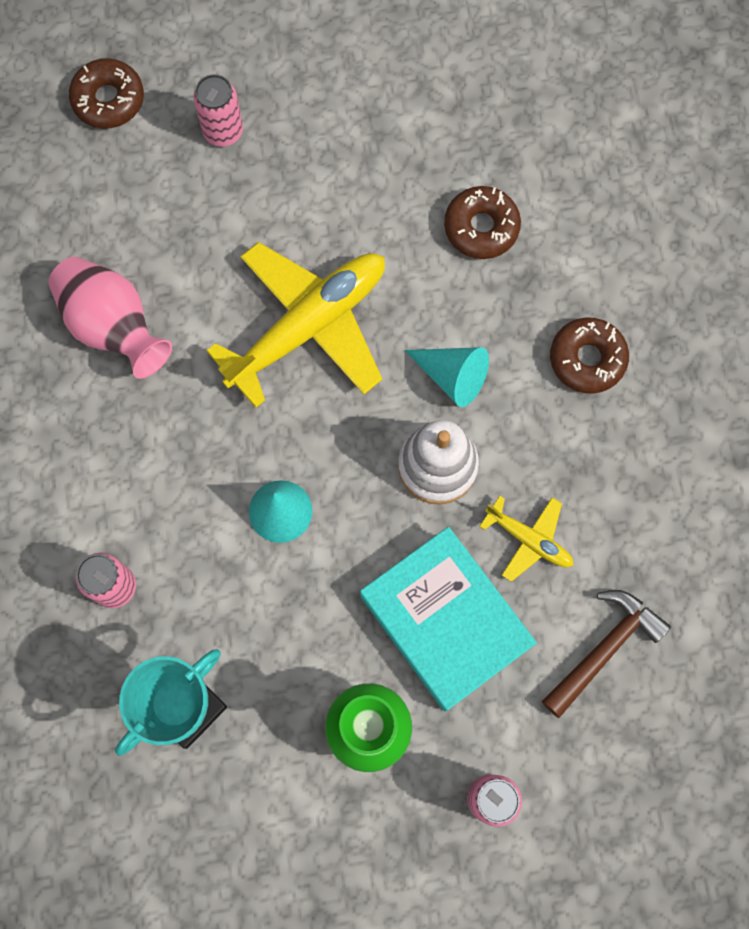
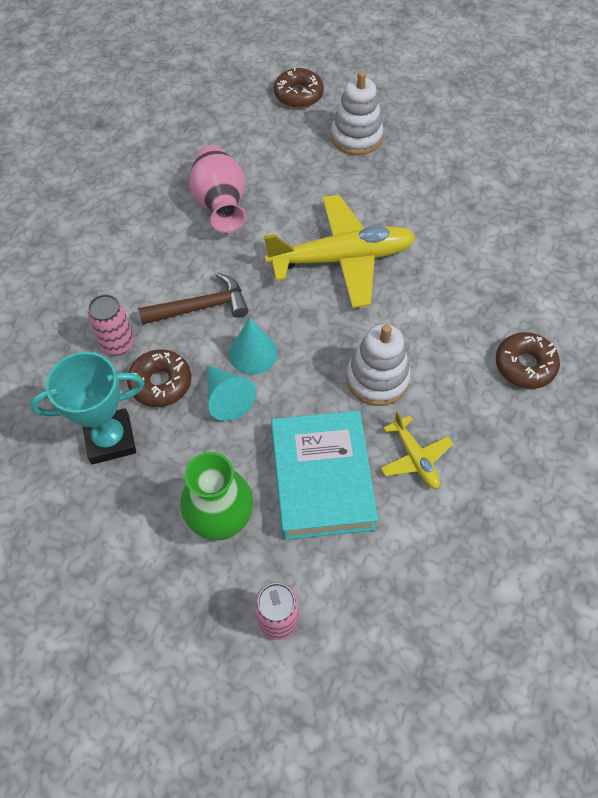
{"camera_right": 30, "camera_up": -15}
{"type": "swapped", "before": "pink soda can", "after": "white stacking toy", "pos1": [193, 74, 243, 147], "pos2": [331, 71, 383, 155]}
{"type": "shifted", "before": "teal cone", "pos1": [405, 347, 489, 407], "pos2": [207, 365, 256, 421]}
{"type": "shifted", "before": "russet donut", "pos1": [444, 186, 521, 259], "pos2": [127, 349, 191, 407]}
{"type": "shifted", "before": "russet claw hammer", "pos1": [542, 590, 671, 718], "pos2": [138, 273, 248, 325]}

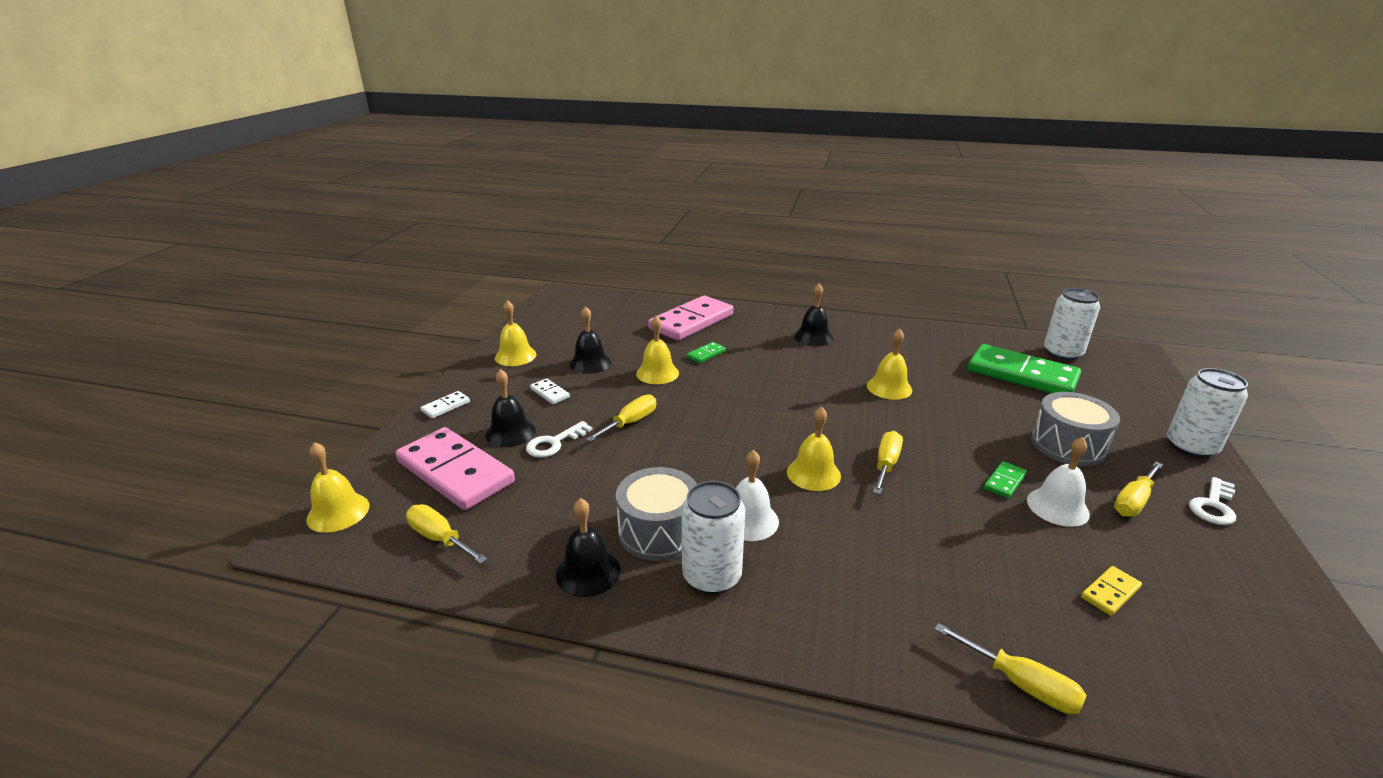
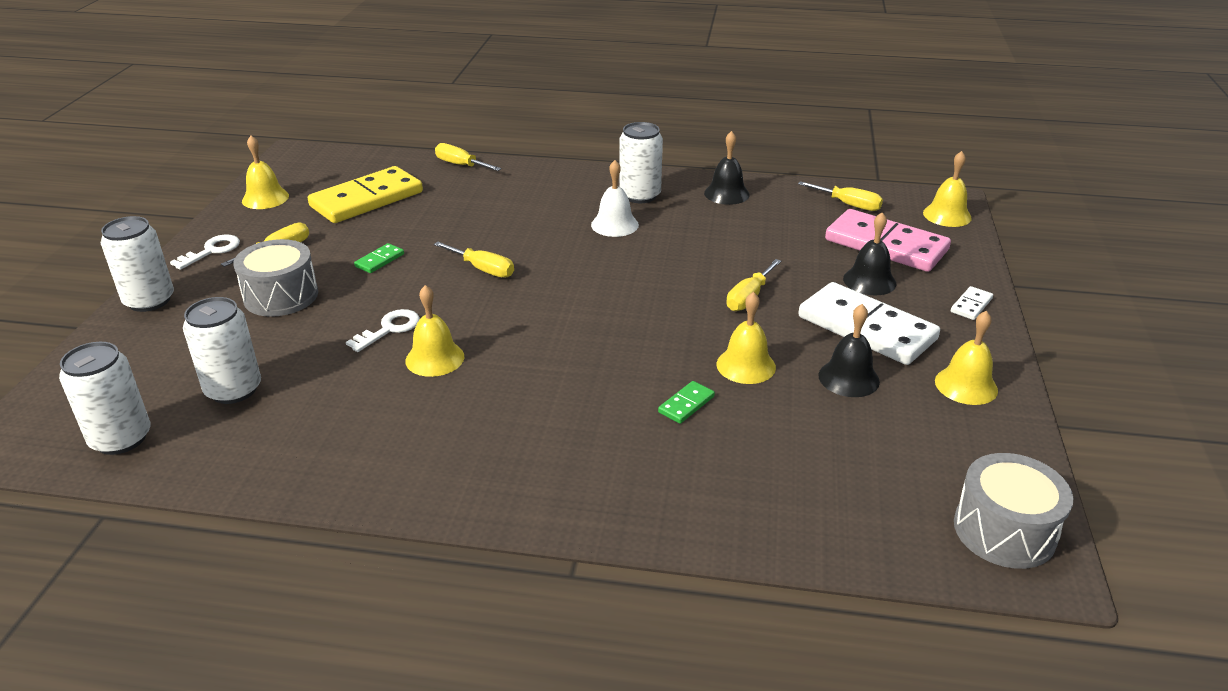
{"camera_right": 175, "camera_up": 5}
{"type": "shifted", "before": "white door key", "pos1": [526, 421, 593, 458], "pos2": [346, 309, 420, 352]}
{"type": "scaled", "before": "white domino tile", "pos1": [530, 378, 570, 404], "pos2": [798, 282, 940, 365], "scale": 2.42}
{"type": "shifted", "before": "ash-grey snare drum", "pos1": [616, 467, 697, 561], "pos2": [954, 453, 1073, 569]}
{"type": "gone", "before": "pink domino tile", "pos1": [648, 296, 733, 341]}
{"type": "shifted", "before": "golden school bell", "pos1": [787, 406, 841, 491], "pos2": [242, 135, 289, 209]}
{"type": "gone", "before": "jet-black school bell", "pos1": [794, 283, 833, 346]}
{"type": "rotated", "before": "golden screwdriver", "pos1": [873, 431, 903, 494], "pos2": [434, 242, 514, 278], "turn": -75}
{"type": "swapped", "before": "green domino tile", "after": "white soda can", "pos1": [968, 344, 1081, 393], "pos2": [183, 297, 261, 404]}
{"type": "gone", "before": "white school bell", "pos1": [1027, 437, 1090, 527]}
{"type": "scaled", "before": "golden domino tile", "pos1": [1081, 566, 1142, 616], "pos2": [308, 166, 423, 223], "scale": 2.42}

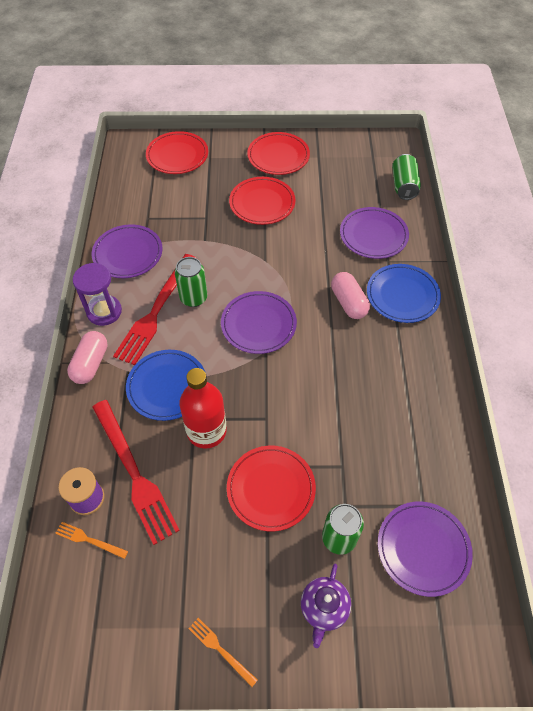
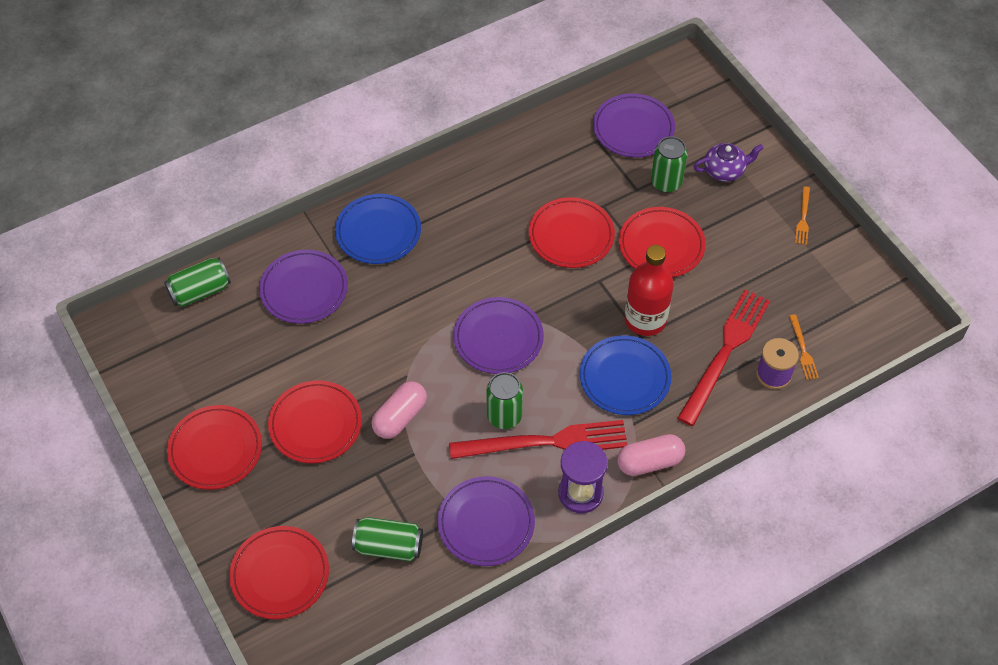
{"camera_right": -120, "camera_up": 0}
{"type": "shifted", "before": "pink capsule", "pos1": [331, 272, 370, 319], "pos2": [371, 381, 427, 439]}
{"type": "new", "after": "green soda can", "pos2": [352, 517, 423, 561]}
{"type": "new", "after": "crimson plate", "pos2": [529, 197, 615, 268]}

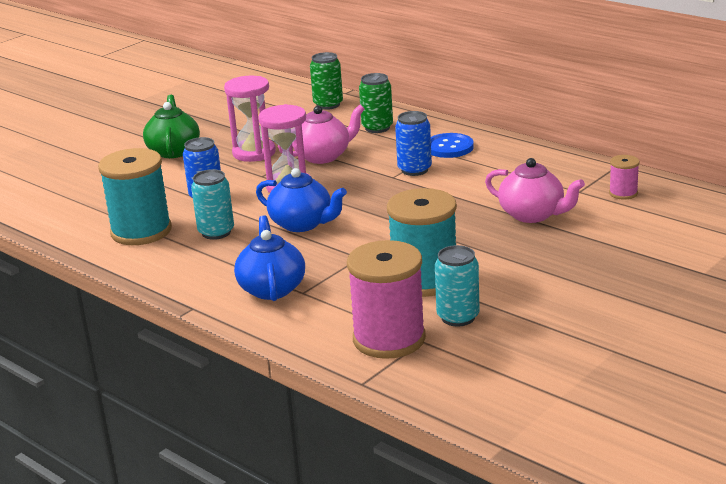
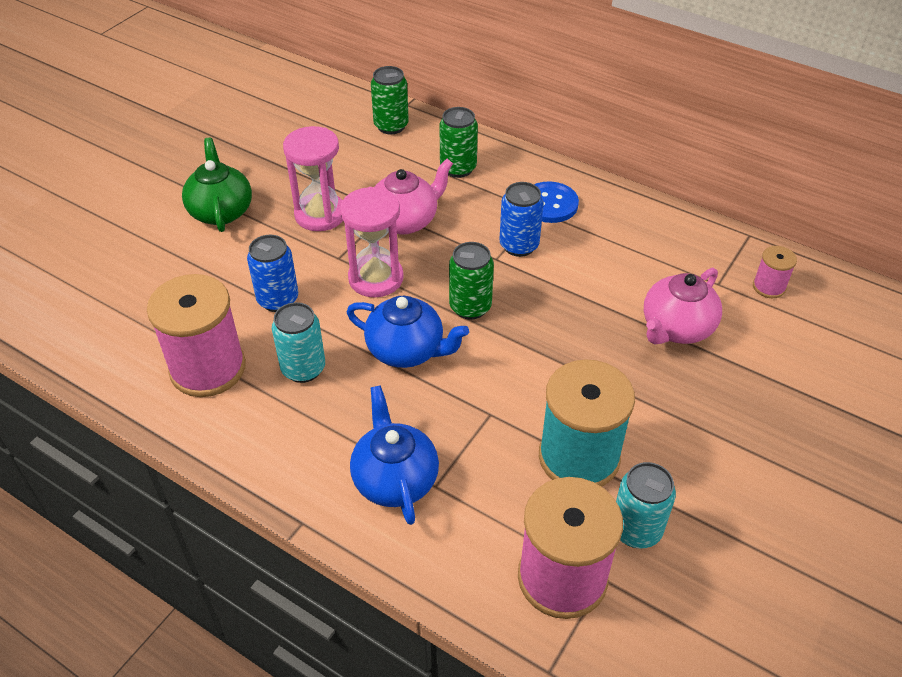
{"camera_right": -10, "camera_up": 20}
{"type": "repainted", "before": "teal bobbin", "after": "pink bobbin", "pos1": [98, 148, 172, 245], "pos2": [147, 274, 246, 397]}
{"type": "rotated", "before": "pink tea pot", "pos1": [485, 158, 585, 223], "pos2": [644, 268, 722, 344], "turn": 105}
{"type": "new", "after": "green soda can", "pos2": [449, 242, 494, 319]}

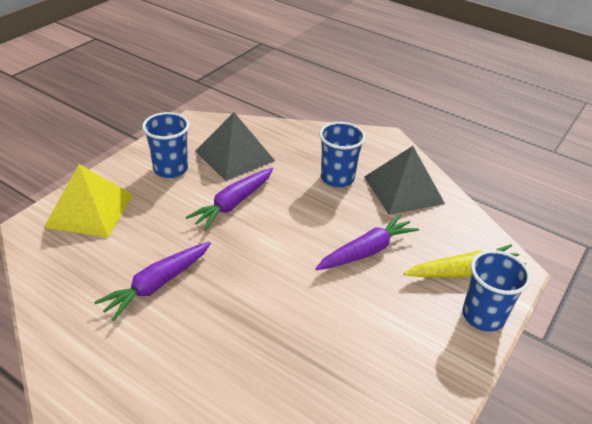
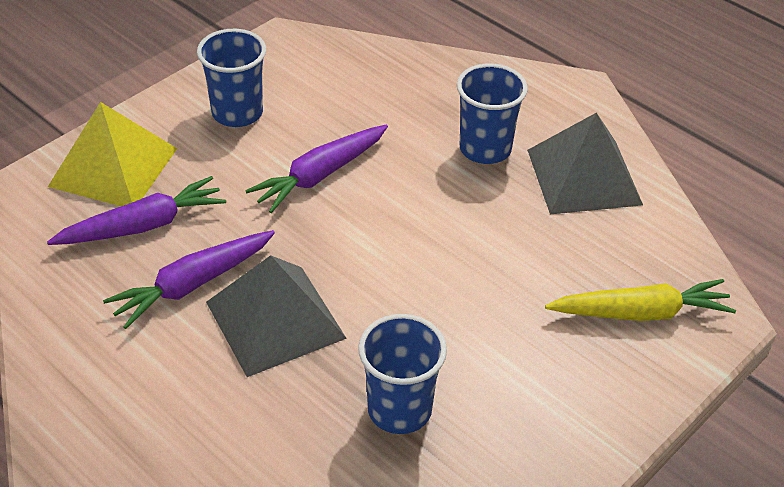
{"camera_right": 10, "camera_up": 5}
{"type": "shifted", "before": "ash-grey solid pyramid", "pos1": [195, 112, 275, 181], "pos2": [206, 255, 347, 377]}
{"type": "shifted", "before": "purple toy carrot", "pos1": [315, 214, 419, 270], "pos2": [47, 176, 226, 245]}
{"type": "shifted", "before": "cobalt beaker", "pos1": [463, 250, 531, 332], "pos2": [358, 314, 447, 434]}

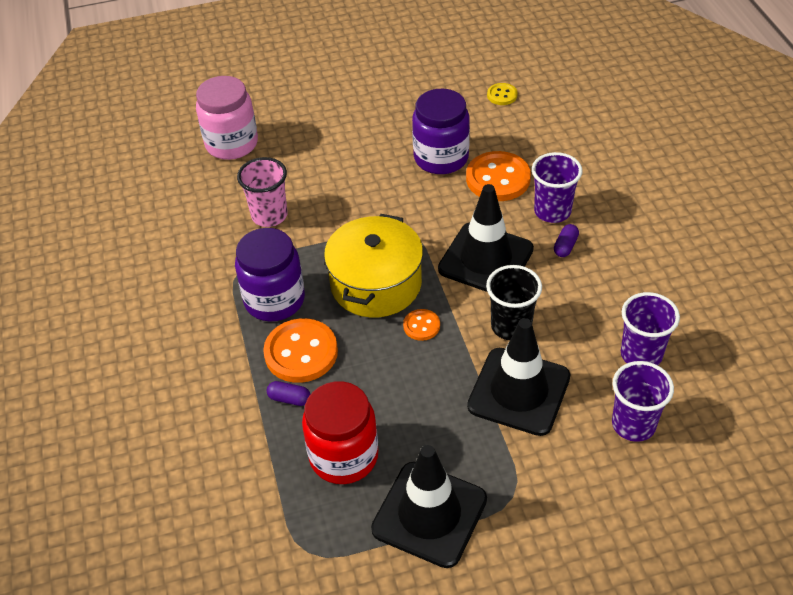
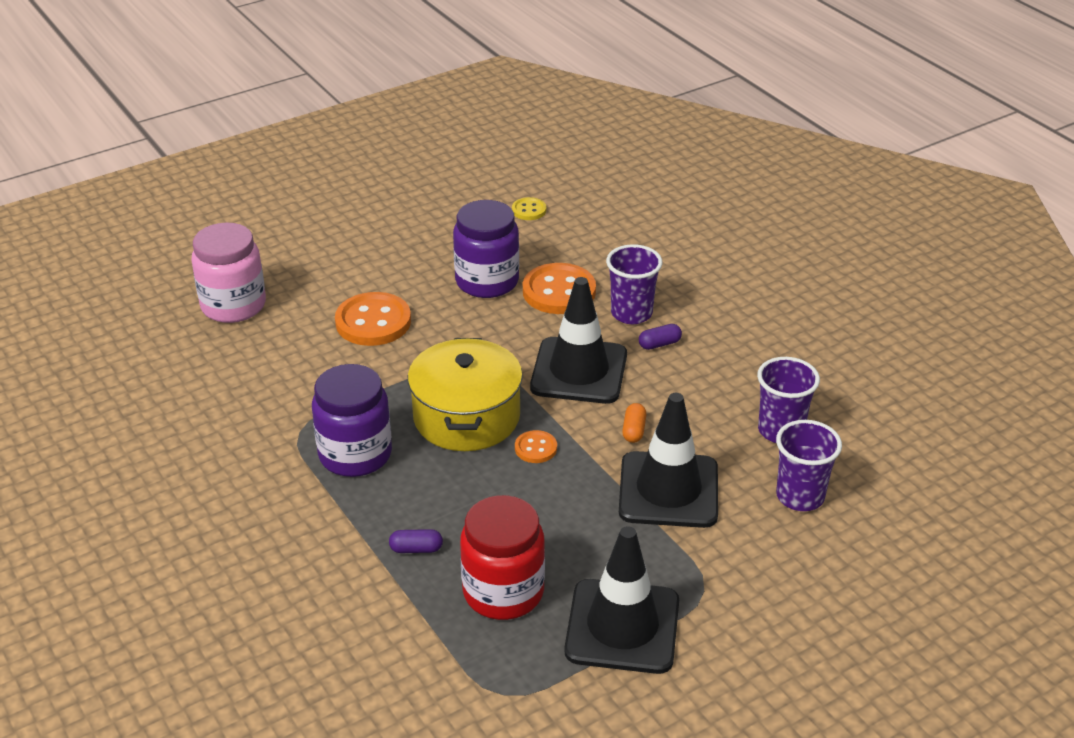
{"camera_right": -20, "camera_up": -10}
{"type": "gone", "before": "pink beaker", "pos1": [237, 157, 288, 227]}
{"type": "shifted", "before": "bright orange button", "pos1": [263, 318, 338, 383], "pos2": [335, 292, 411, 346]}
{"type": "swapped", "before": "jet-black beaker", "after": "bright orange capsule", "pos1": [486, 265, 542, 340], "pos2": [622, 403, 646, 443]}
{"type": "rotated", "before": "purple capsule", "pos1": [554, 224, 579, 257], "pos2": [639, 324, 682, 350], "turn": 60}

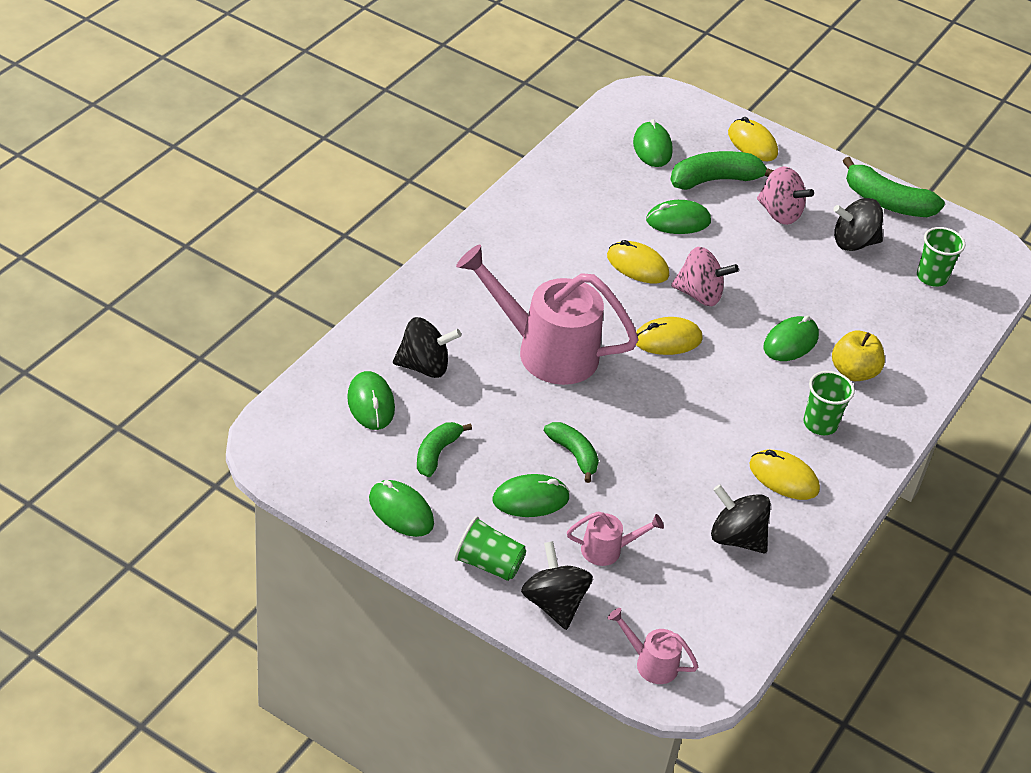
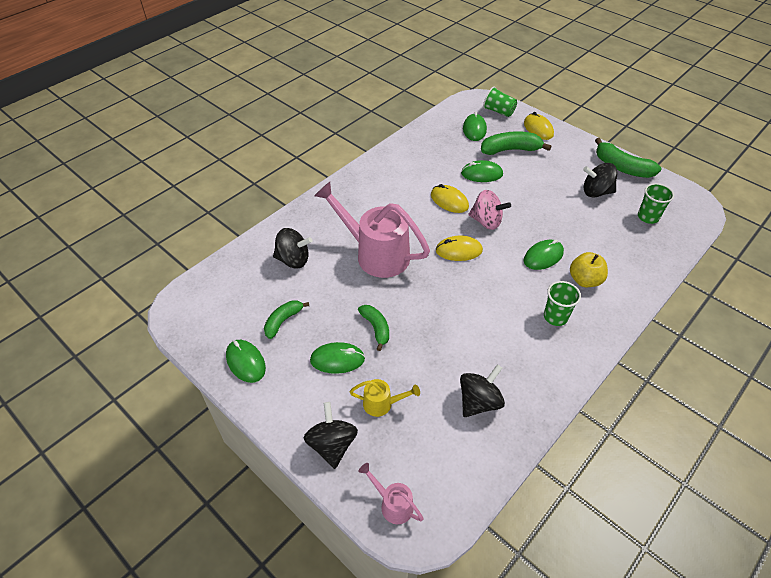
{"camera_right": 15, "camera_up": 5}
{"type": "gone", "before": "green mouse", "pos1": [347, 371, 395, 430]}
{"type": "shifted", "before": "green beaker", "pos1": [454, 516, 526, 581], "pos2": [483, 86, 517, 117]}
{"type": "repainted", "before": "pink watering can", "after": "golden watering can", "pos1": [567, 512, 664, 566], "pos2": [349, 379, 420, 417]}
{"type": "rotated", "before": "jet-black toy top", "pos1": [711, 485, 771, 553], "pos2": [460, 364, 505, 417], "turn": 90}
{"type": "gone", "before": "golden mouse", "pos1": [749, 450, 820, 500]}
{"type": "gone", "before": "pink toy top", "pos1": [757, 166, 814, 225]}

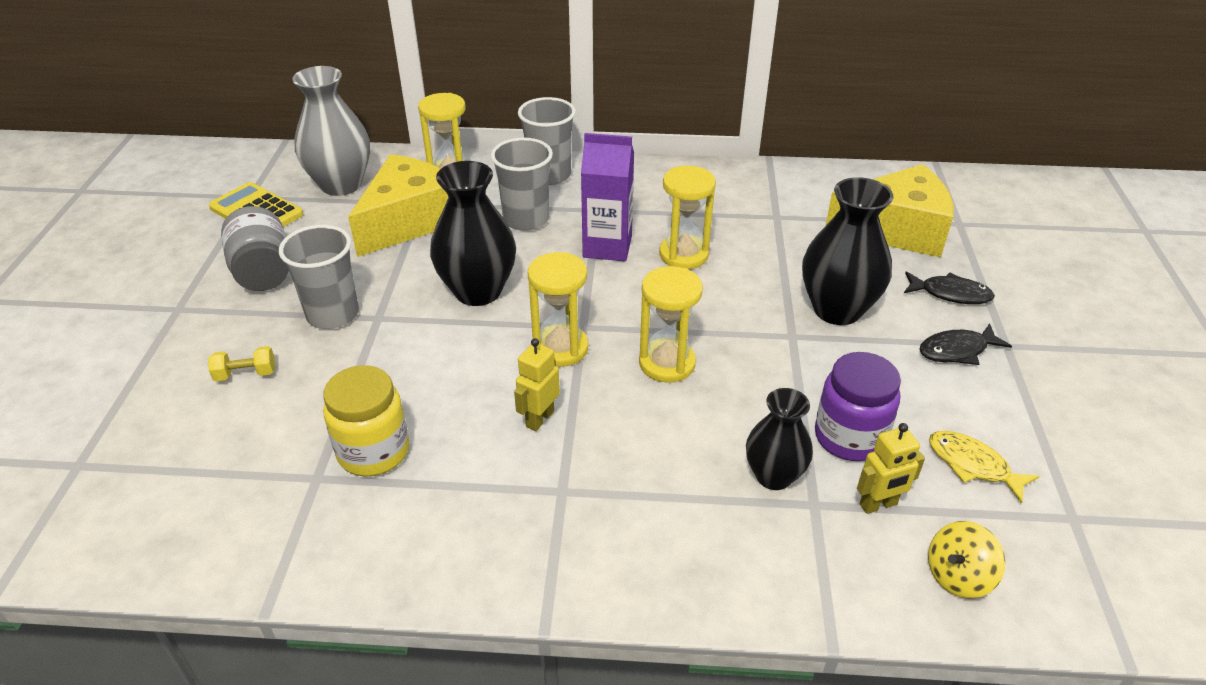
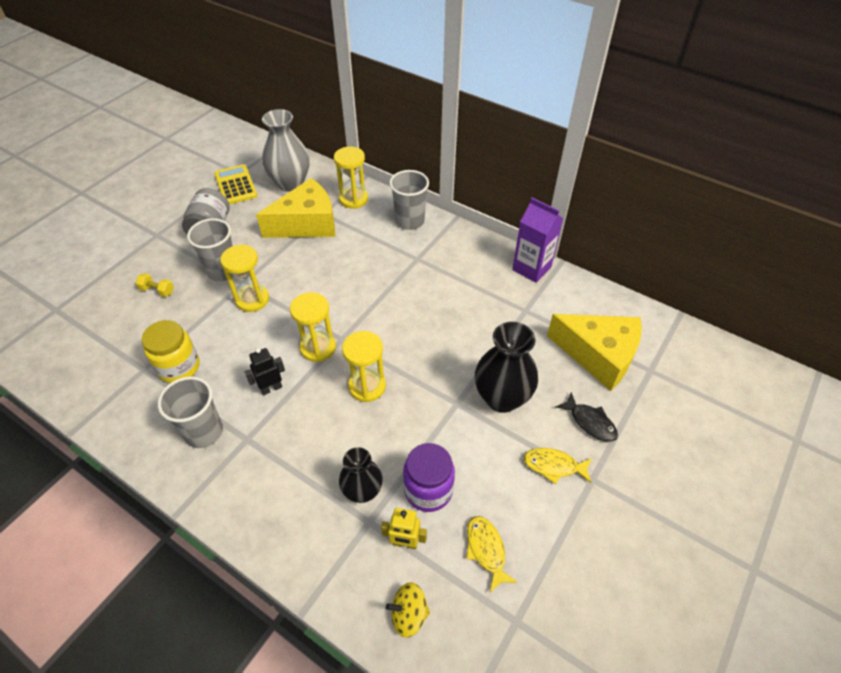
{"camera_right": 30, "camera_up": 10}
{"type": "gone", "before": "jet-black flower vase", "pos1": [430, 161, 516, 306]}
{"type": "shifted", "before": "ash-grey beaker", "pos1": [491, 138, 553, 231], "pos2": [158, 376, 223, 448]}
{"type": "repainted", "before": "golden robot figure", "after": "jet-black robot figure", "pos1": [514, 338, 560, 431], "pos2": [245, 348, 285, 395]}
{"type": "shifted", "before": "purple carton", "pos1": [581, 133, 634, 261], "pos2": [512, 198, 563, 283]}
{"type": "shifted", "before": "golden sandglass", "pos1": [659, 166, 716, 269], "pos2": [220, 244, 269, 312]}
{"type": "repainted", "before": "jet-black fish", "after": "golden fish", "pos1": [920, 323, 1012, 365], "pos2": [523, 448, 592, 484]}

